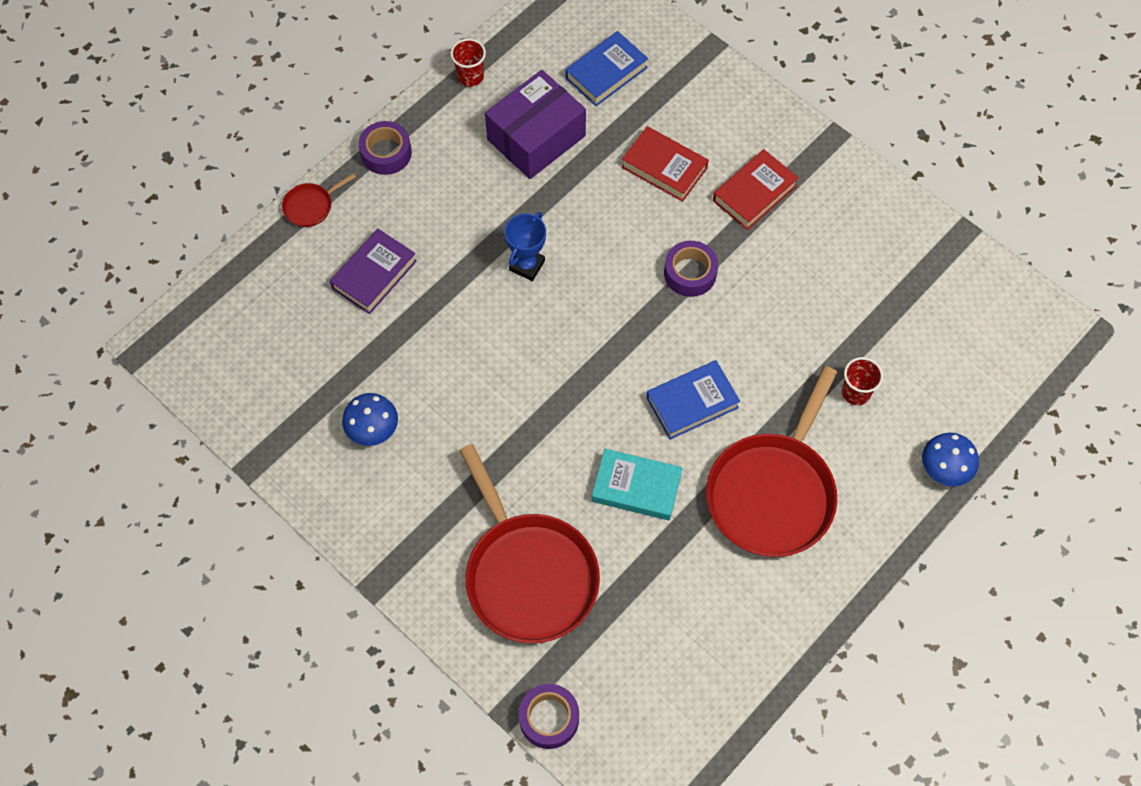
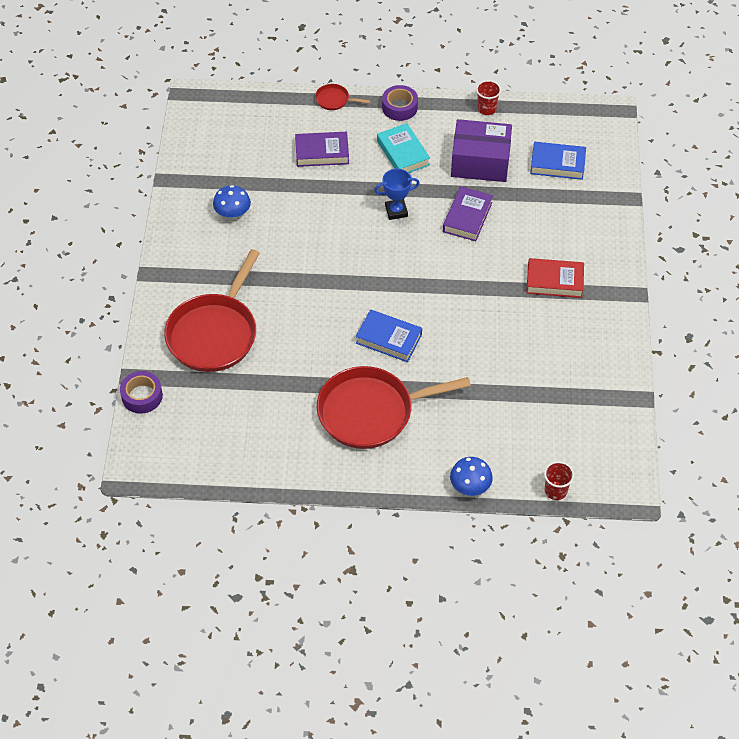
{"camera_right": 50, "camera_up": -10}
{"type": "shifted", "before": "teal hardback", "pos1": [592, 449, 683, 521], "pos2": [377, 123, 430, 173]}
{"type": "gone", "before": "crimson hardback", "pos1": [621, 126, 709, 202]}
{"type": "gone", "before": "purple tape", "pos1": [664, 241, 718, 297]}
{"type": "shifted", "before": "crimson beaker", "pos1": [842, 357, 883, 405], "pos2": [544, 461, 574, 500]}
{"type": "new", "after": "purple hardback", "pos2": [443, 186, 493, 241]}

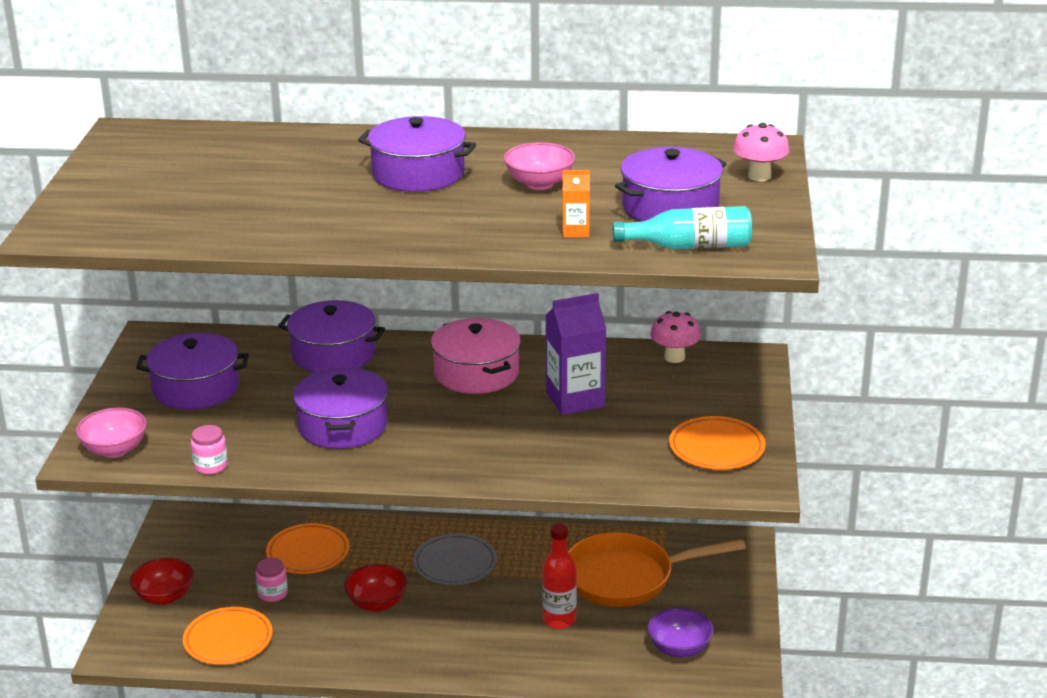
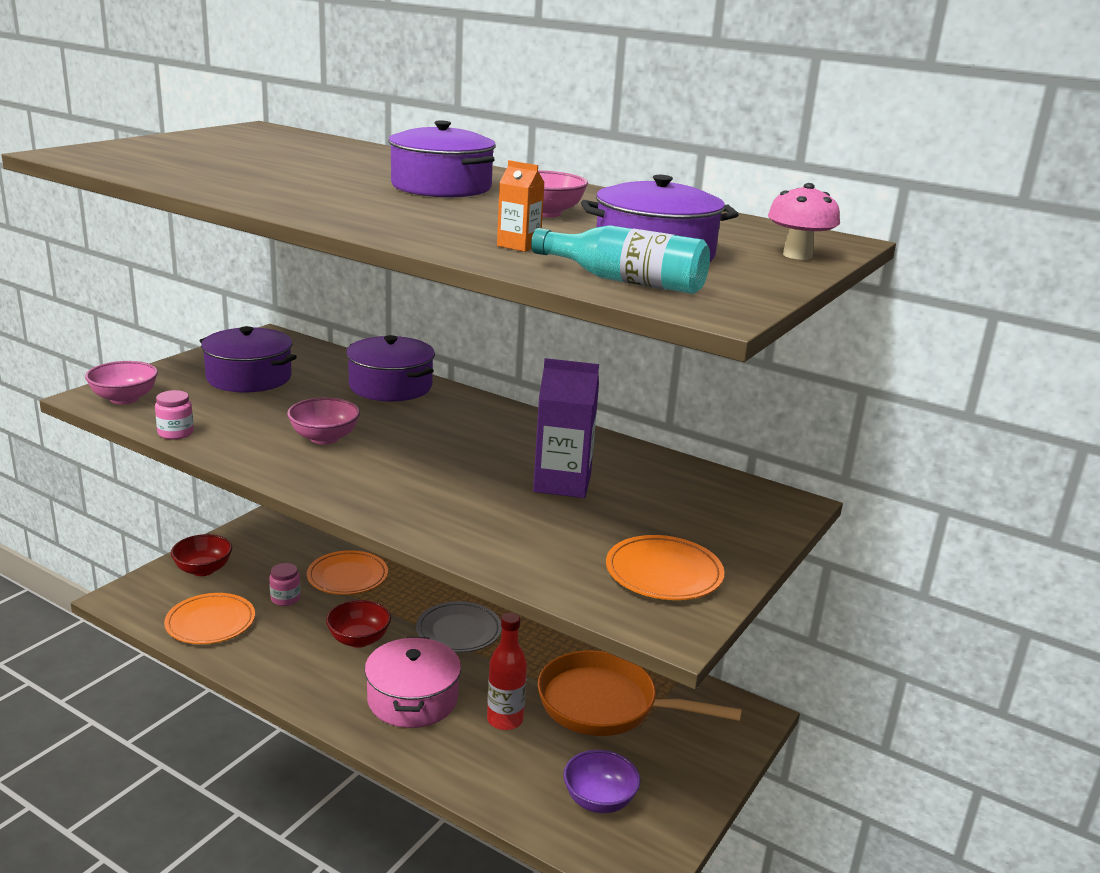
{"camera_right": 25, "camera_up": -5}
{"type": "swapped", "before": "purple pot", "after": "pink serving bowl", "pos1": [293, 367, 388, 449], "pos2": [287, 398, 360, 445]}
{"type": "shifted", "before": "pink pot", "pos1": [431, 318, 521, 394], "pos2": [365, 637, 461, 728]}
{"type": "gone", "before": "pink toadstool", "pos1": [650, 311, 701, 363]}

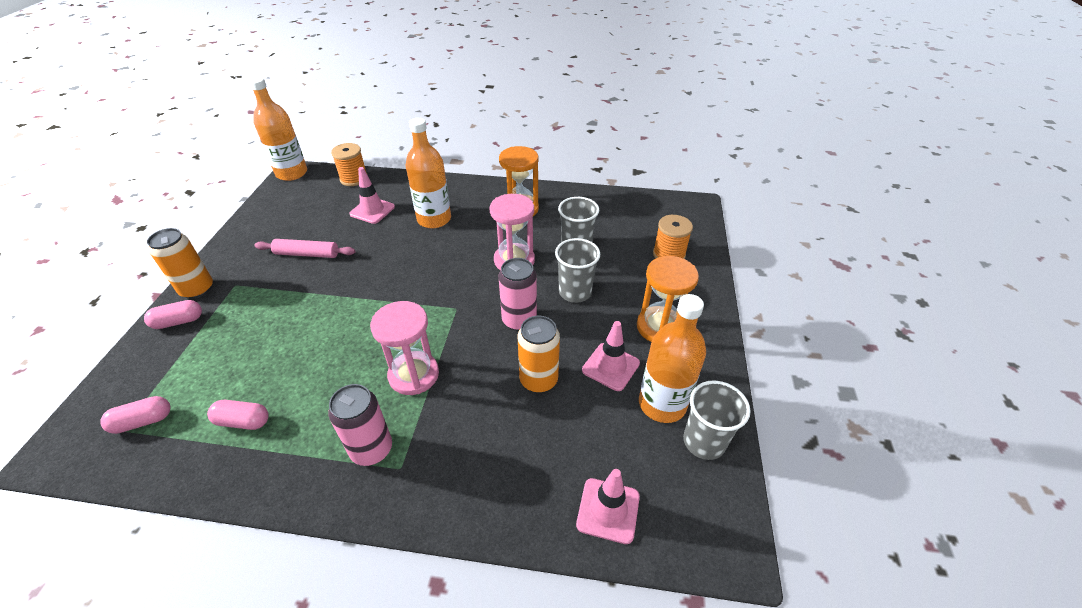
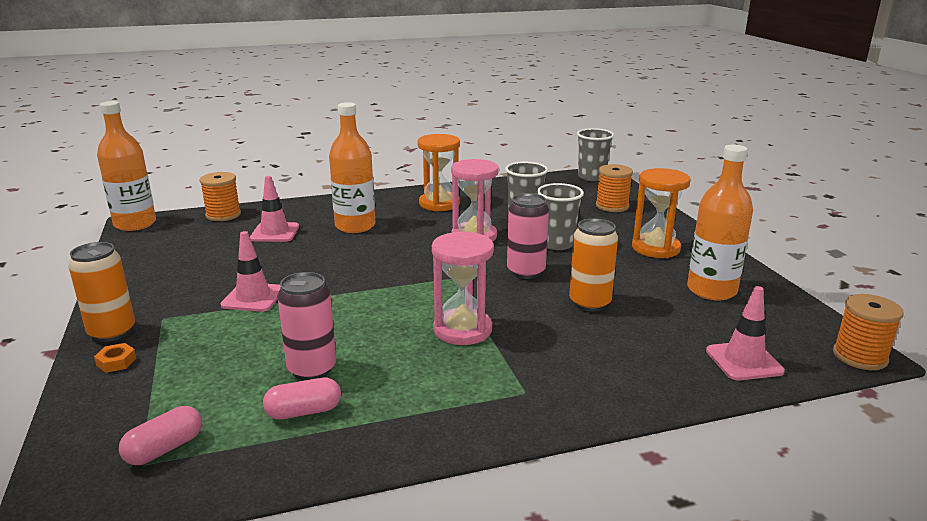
{"camera_right": -25, "camera_up": -20}
{"type": "swapped", "before": "pink capsule", "after": "bright orange hex nut", "pos1": [144, 300, 202, 329], "pos2": [94, 343, 137, 373]}
{"type": "gone", "before": "pink dough roller", "pos1": [254, 239, 355, 258]}
{"type": "shifted", "before": "pink soda can", "pos1": [328, 384, 392, 466], "pos2": [277, 272, 336, 380]}
{"type": "shifted", "before": "pink safety cone", "pos1": [582, 321, 640, 391], "pos2": [221, 231, 281, 312]}
{"type": "shifted", "before": "ash-grey beaker", "pos1": [683, 380, 751, 460], "pos2": [577, 128, 614, 181]}
{"type": "new", "after": "bright orange bobbin", "pos2": [833, 294, 904, 370]}

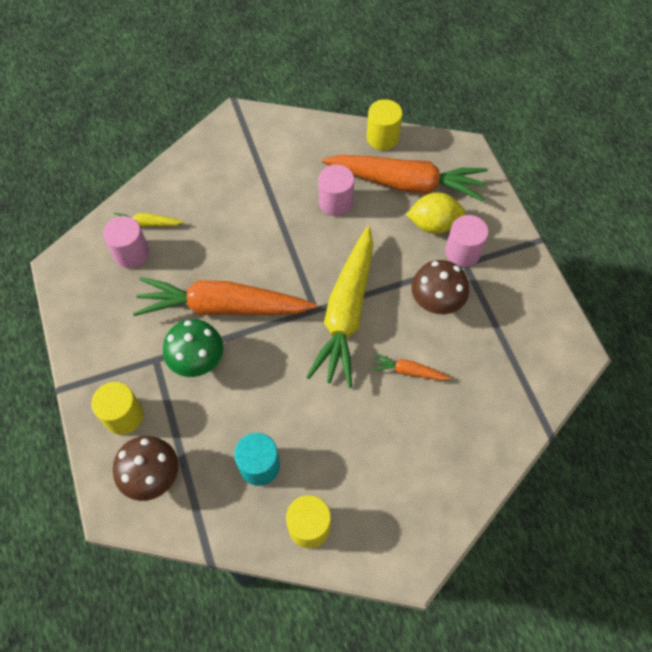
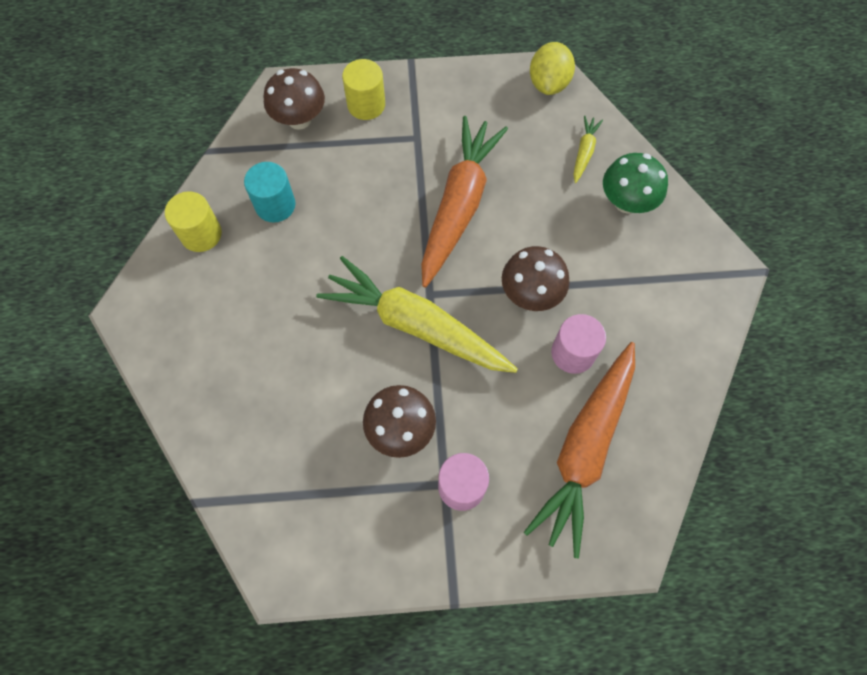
{"camera_right": 105, "camera_up": 5}
{"type": "gone", "before": "pink cylinder", "pos1": [103, 216, 149, 268]}
{"type": "shifted", "before": "green toadstool", "pos1": [163, 319, 223, 377], "pos2": [603, 153, 668, 214]}
{"type": "gone", "before": "golden cylinder", "pos1": [367, 99, 402, 150]}
{"type": "gone", "before": "bright orange toy carrot", "pos1": [372, 353, 451, 381]}
{"type": "shifted", "before": "golden citrus fruit", "pos1": [406, 192, 465, 234], "pos2": [530, 42, 575, 95]}
{"type": "new", "after": "russet toadstool", "pos2": [502, 246, 570, 311]}

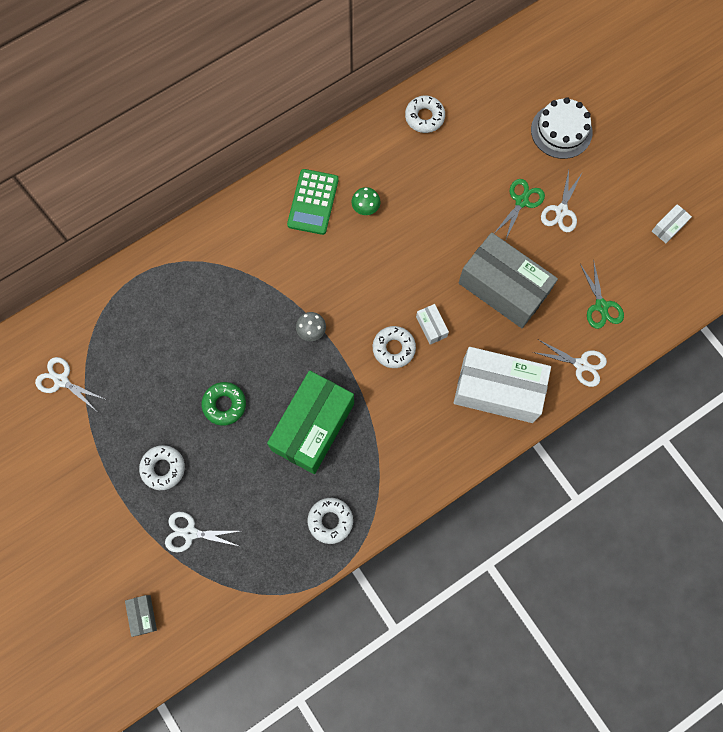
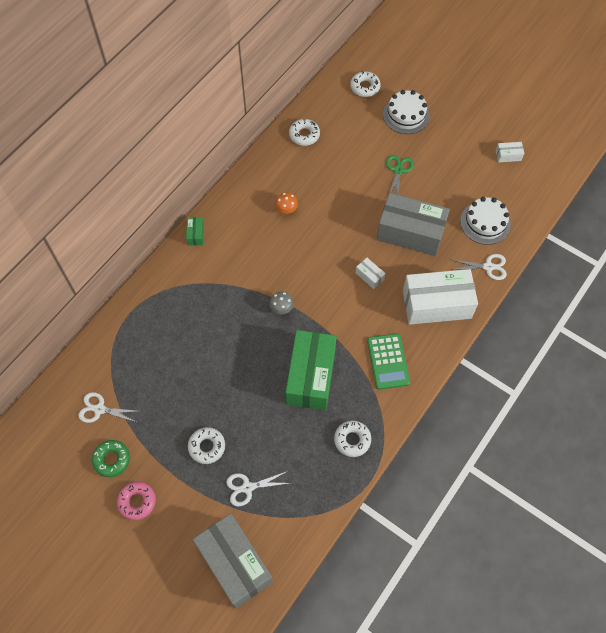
{"camera_right": -20, "camera_up": -10}
{"type": "scaled", "before": "ash-grey box", "pos1": [125, 595, 157, 637], "pos2": [193, 514, 273, 608], "scale": 2.46}
{"type": "shifted", "before": "green donut", "pos1": [202, 382, 246, 426], "pos2": [92, 440, 130, 477]}
{"type": "shifted", "before": "green calculator", "pos1": [287, 169, 339, 235], "pos2": [367, 333, 410, 390]}
{"type": "repainted", "before": "green toadstool", "after": "bright orange toadstool", "pos1": [351, 187, 380, 215], "pos2": [275, 193, 298, 214]}
{"type": "shifted", "before": "white donut", "pos1": [373, 326, 416, 368], "pos2": [350, 71, 381, 97]}
{"type": "gone", "before": "white scissors", "pos1": [541, 170, 582, 232]}
{"type": "swapped", "before": "green scissors", "after": "white cake", "pos1": [580, 263, 624, 329], "pos2": [460, 197, 511, 245]}
{"type": "rotated", "before": "white box", "pos1": [652, 204, 692, 243], "pos2": [496, 142, 524, 162], "turn": 60}
{"type": "new", "after": "pink donut", "pos2": [117, 481, 156, 520]}
{"type": "new", "after": "green box", "pos2": [186, 217, 204, 245]}

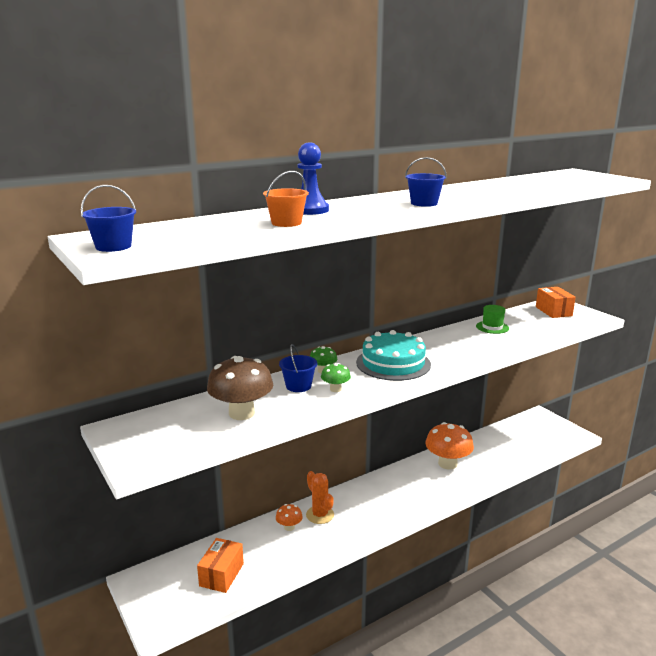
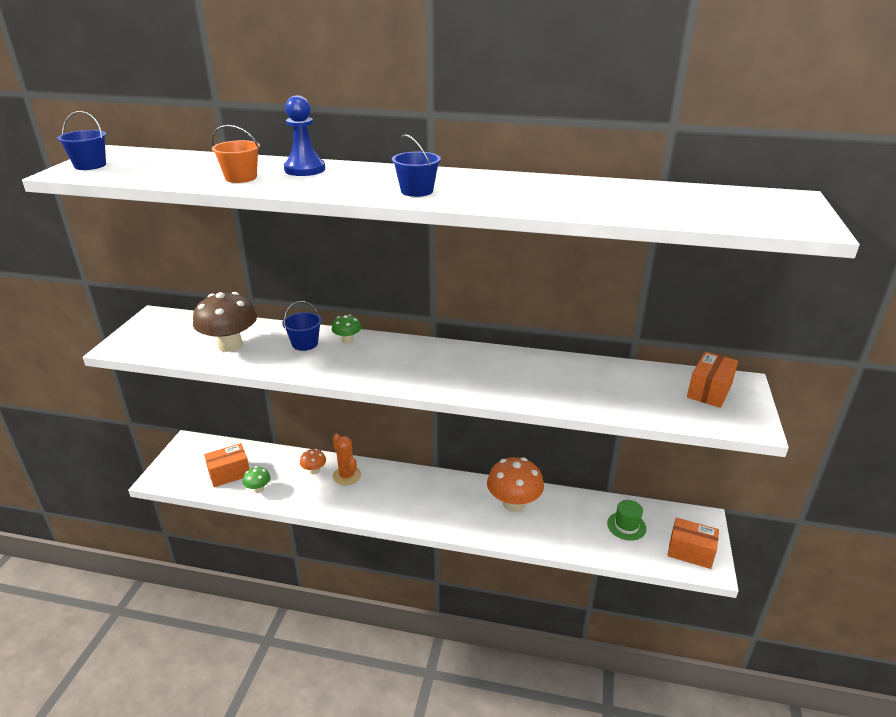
{"camera_right": 45, "camera_up": 10}
{"type": "rotated", "before": "bright orange prickly plant", "pos1": [306, 471, 334, 524], "pos2": [332, 433, 361, 485], "turn": -45}
{"type": "shifted", "before": "green toadstool", "pos1": [321, 363, 351, 392], "pos2": [243, 466, 270, 493]}
{"type": "gone", "before": "teal cake", "pos1": [356, 330, 431, 381]}
{"type": "shifted", "before": "green hat", "pos1": [476, 305, 509, 334], "pos2": [607, 500, 646, 541]}
{"type": "new", "after": "bright orange box", "pos2": [667, 518, 719, 569]}

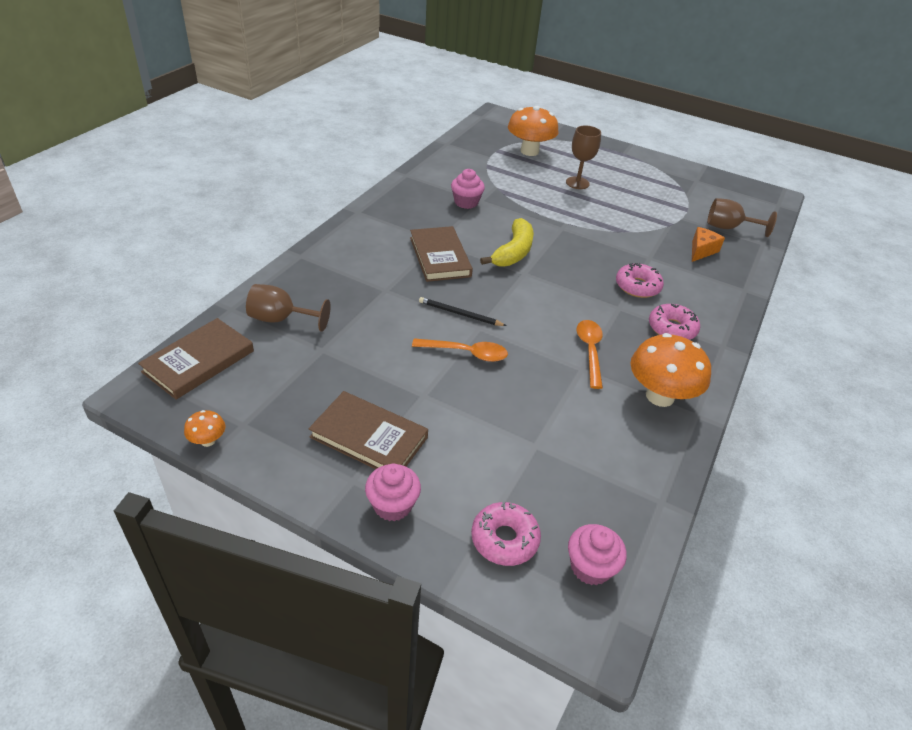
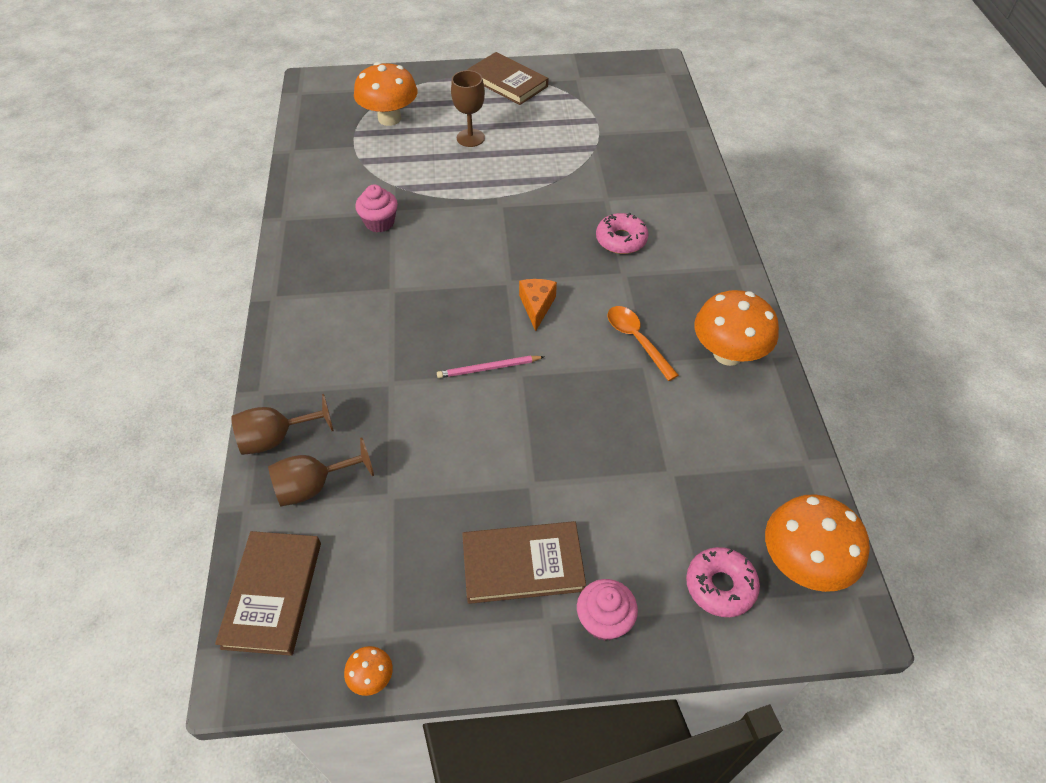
{"camera_right": -30, "camera_up": 10}
{"type": "shifted", "before": "russet hardback", "pos1": [410, 226, 473, 282], "pos2": [467, 52, 548, 105]}
{"type": "gone", "before": "bright orange tablespoon", "pos1": [412, 338, 508, 362]}
{"type": "repainted", "before": "jet-black pencil", "after": "pink pencil", "pos1": [419, 297, 507, 326], "pos2": [437, 356, 544, 378]}
{"type": "gone", "before": "golden banana", "pos1": [480, 218, 534, 267]}
{"type": "swapped", "before": "pink muffin", "after": "bright orange toadstool", "pos1": [568, 524, 627, 585], "pos2": [765, 494, 870, 592]}
{"type": "gone", "before": "pink donut", "pos1": [649, 304, 700, 340]}
{"type": "shifted", "before": "bright orange cheese wedge", "pos1": [692, 227, 725, 262], "pos2": [519, 279, 557, 331]}
{"type": "shifted", "before": "russet wine glass", "pos1": [707, 198, 777, 237], "pos2": [231, 394, 334, 455]}

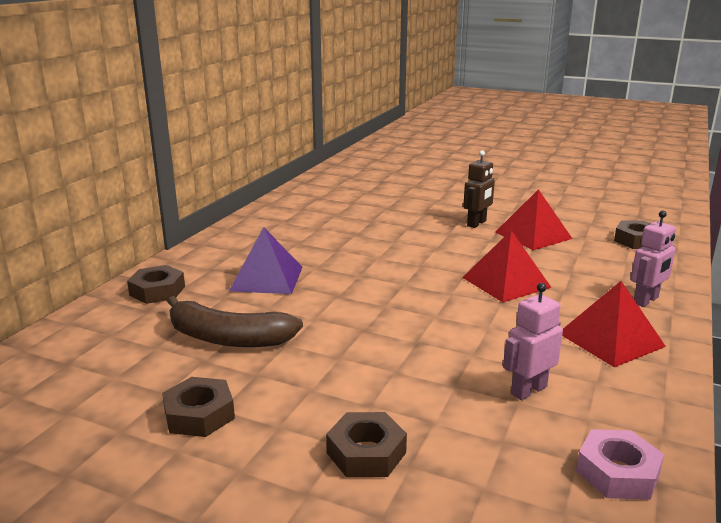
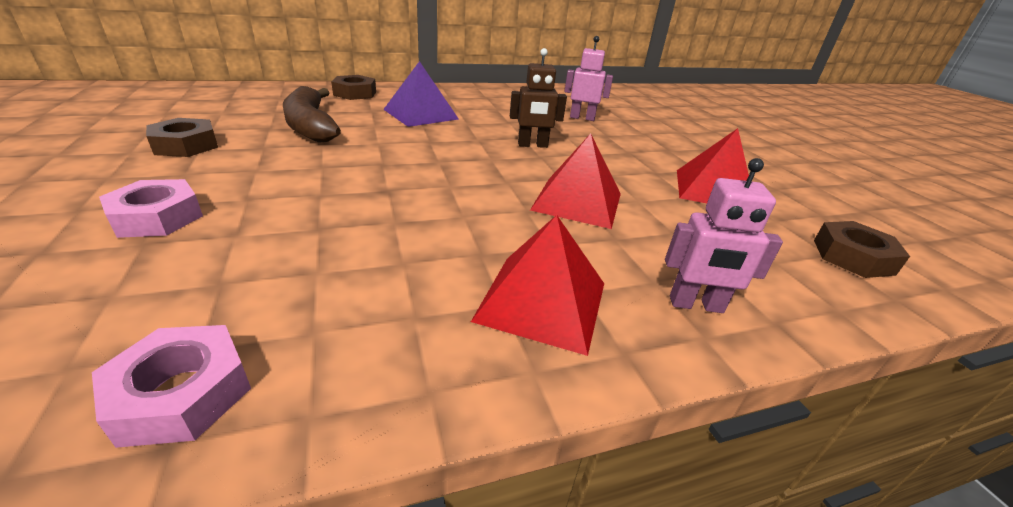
{"camera_right": 45, "camera_up": 10}
{"type": "repainted", "before": "russet hex nut", "after": "pink hex nut", "pos1": [326, 412, 407, 477], "pos2": [99, 179, 203, 238]}
{"type": "shifted", "before": "russet robot figure", "pos1": [463, 150, 495, 228], "pos2": [510, 48, 567, 148]}
{"type": "shifted", "before": "pink robot figure", "pos1": [503, 283, 563, 400], "pos2": [564, 36, 613, 121]}

